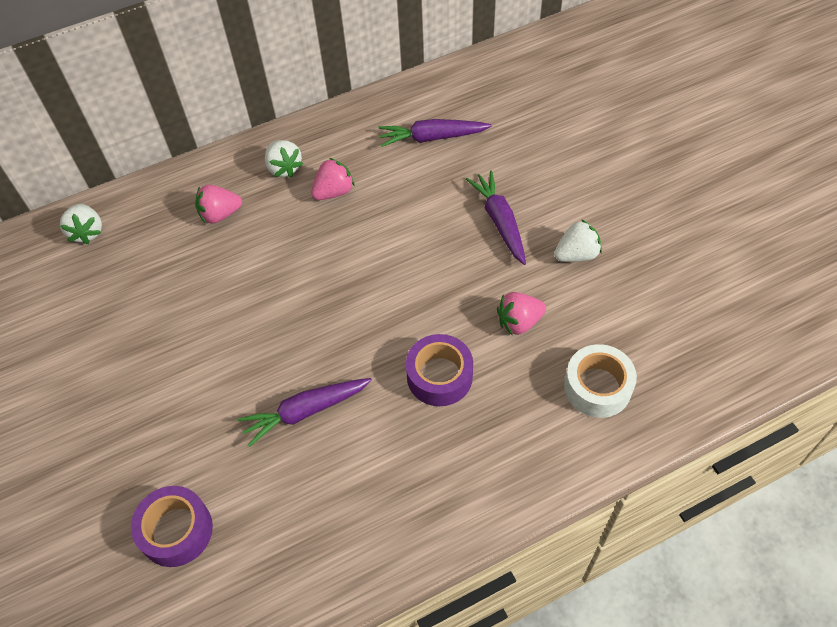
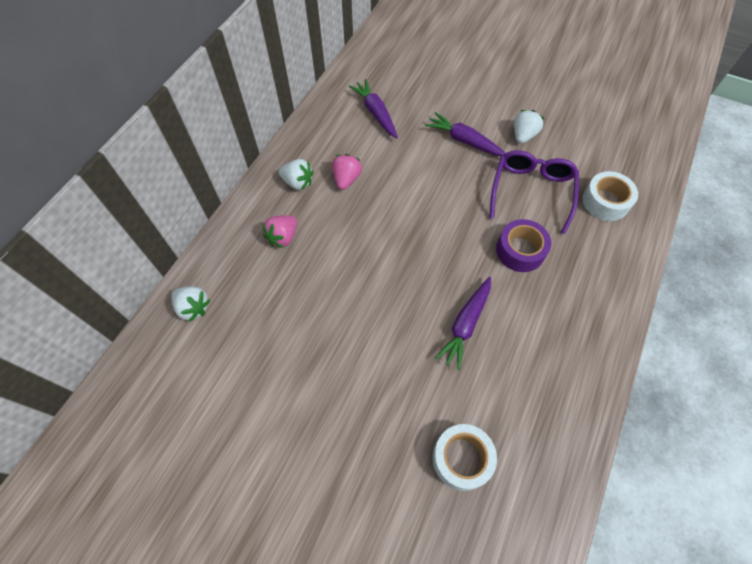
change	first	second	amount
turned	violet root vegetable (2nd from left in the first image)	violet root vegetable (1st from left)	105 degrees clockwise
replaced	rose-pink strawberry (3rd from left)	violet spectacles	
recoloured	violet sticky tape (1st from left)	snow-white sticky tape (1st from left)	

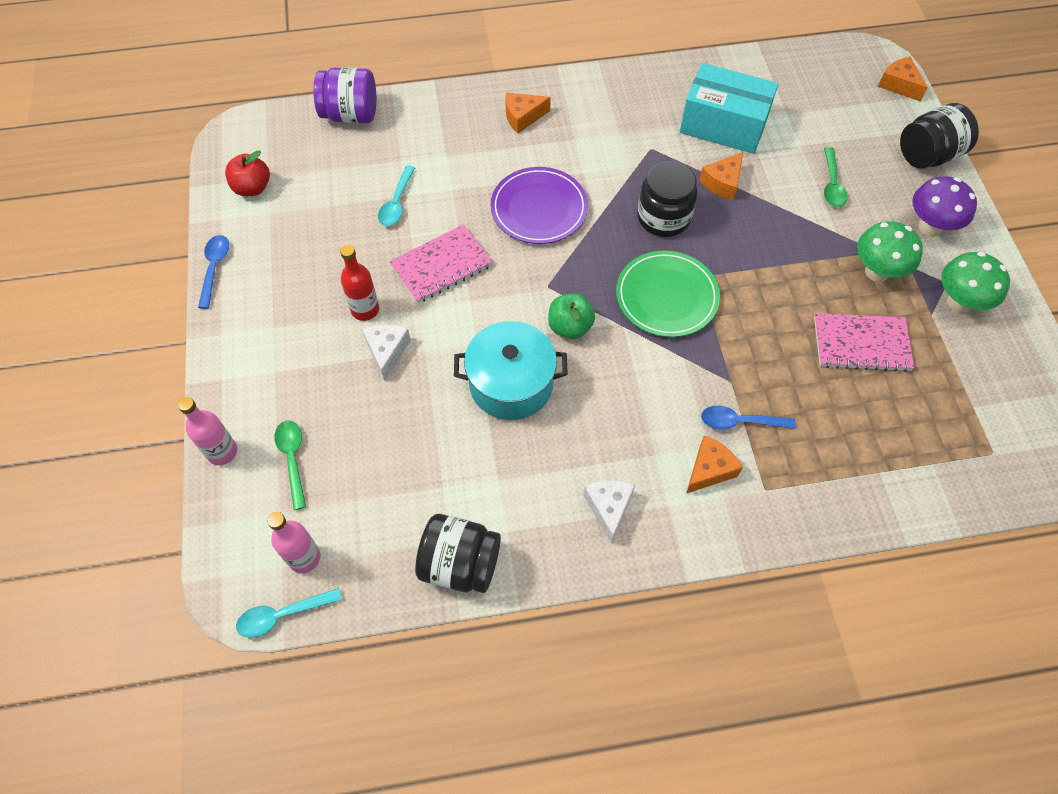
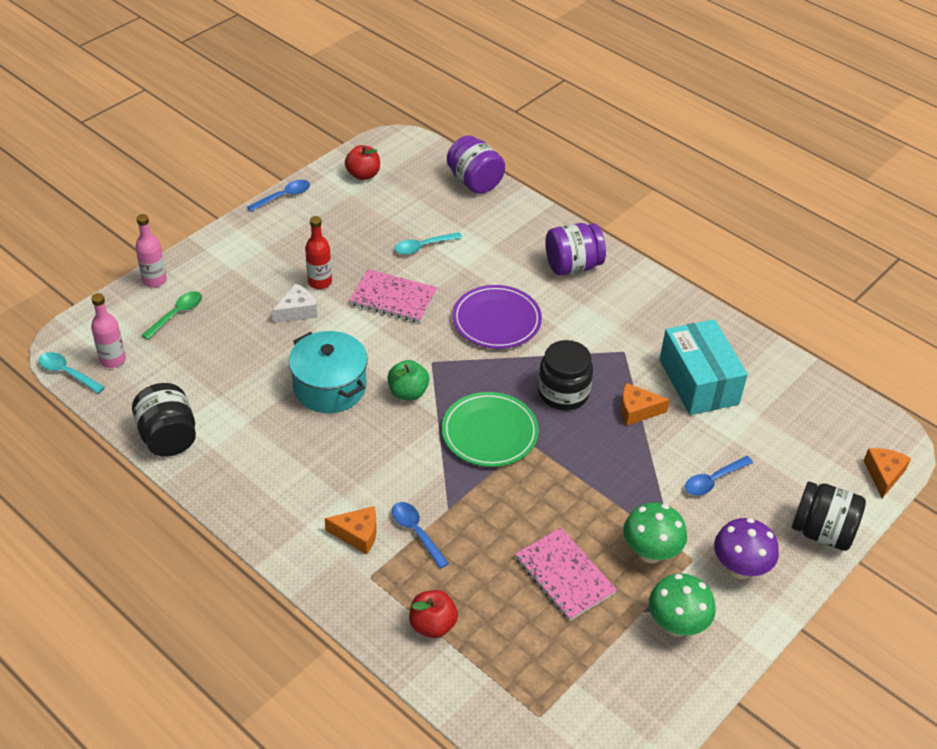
change	first	second	amount
replaced	orange cheese wedge (1st from left)	violet preserve jar (2nd from left)	
recoloured	leaf-green teaspoon (2nd from left)	blue teaspoon (3rd from left)	
removed	snow-white cheese wedge (2nd from left)		
added		scarlet toy apple (2nd from left)	

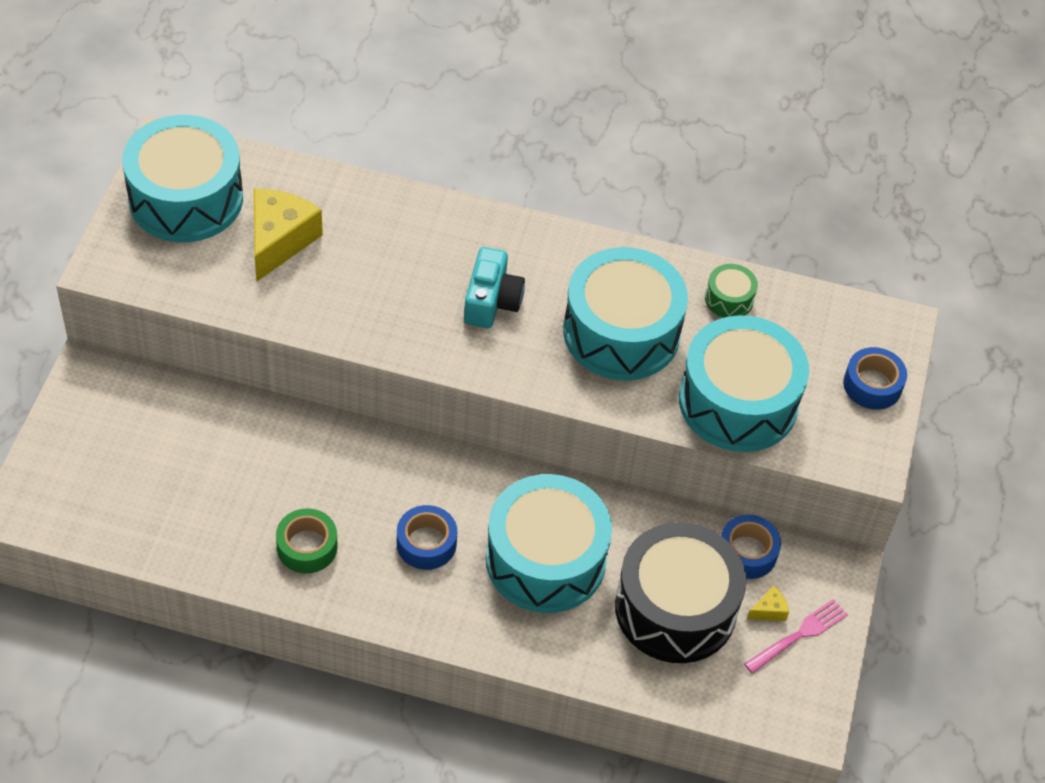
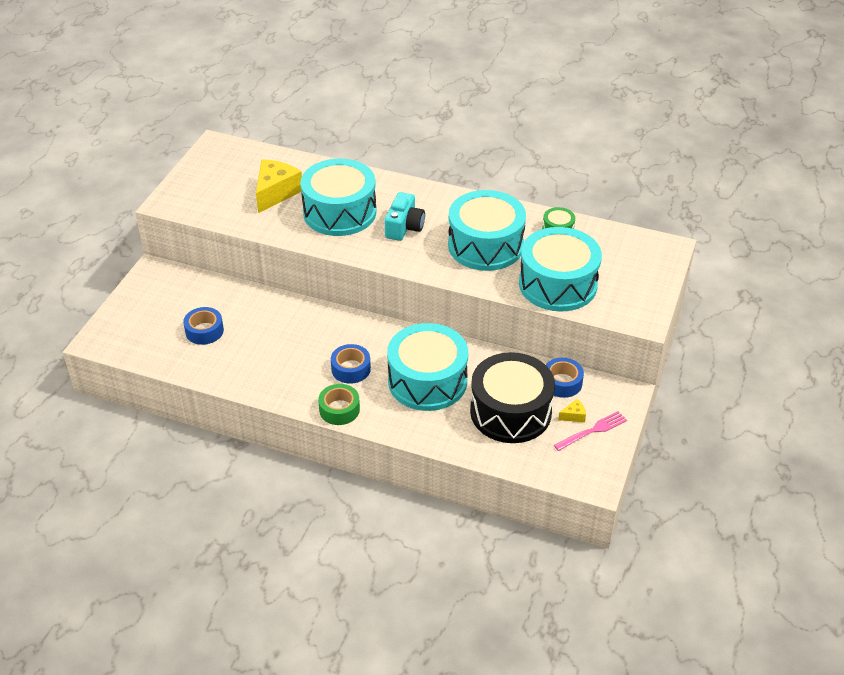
change	first	second	amount
moved	teal snare drum (1st from left)		
moved	blue sticky tape (3rd from left in the first image)	blue sticky tape (1st from left)	
moved	leaf-green sticky tape		

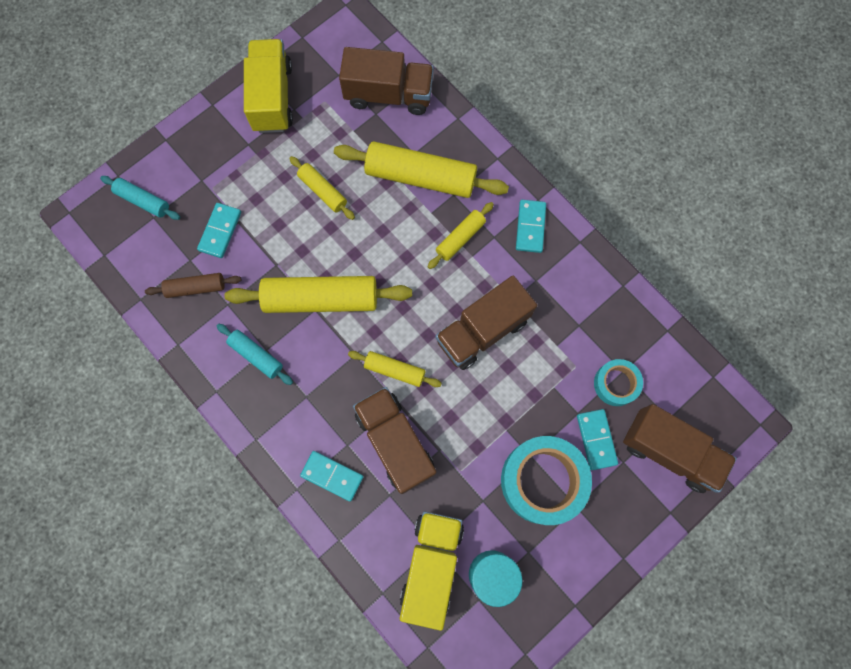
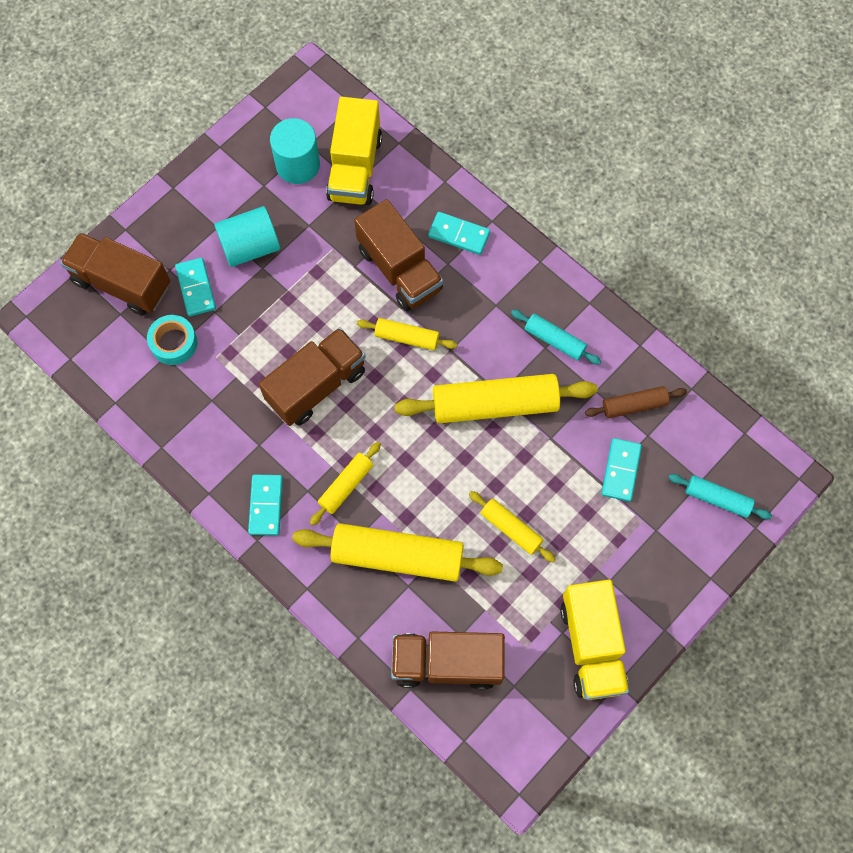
change	first	second	amount
replaced	teal sticky tape (1st from left)	teal solid cylinder (1st from left)	

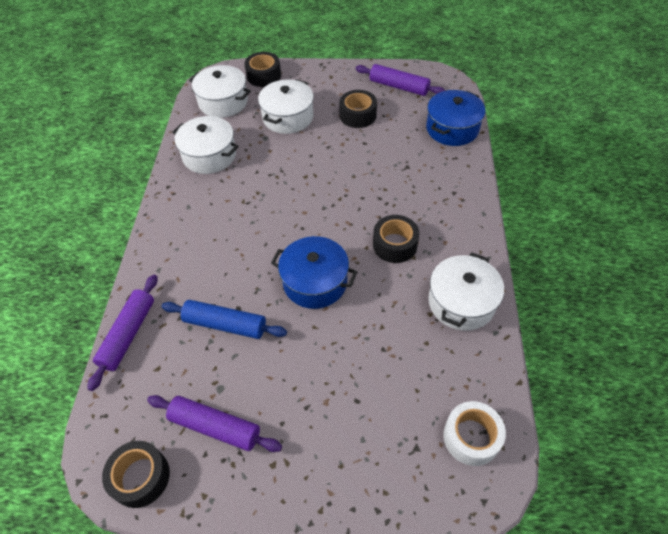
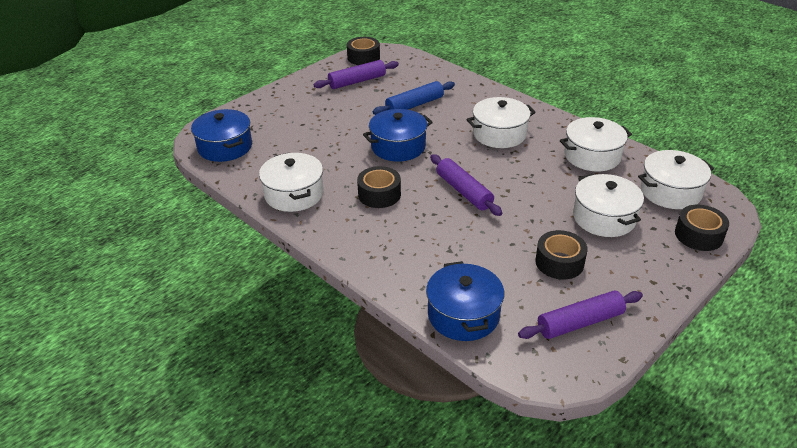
change	first	second	amount
moved	violet rolling pin (1st from left in the first image)	violet rolling pin (2nd from left)	
replaced	snow-white sticky tape	blue stockpot (1st from left)	
added		snow-white stockpot (2nd from left)	

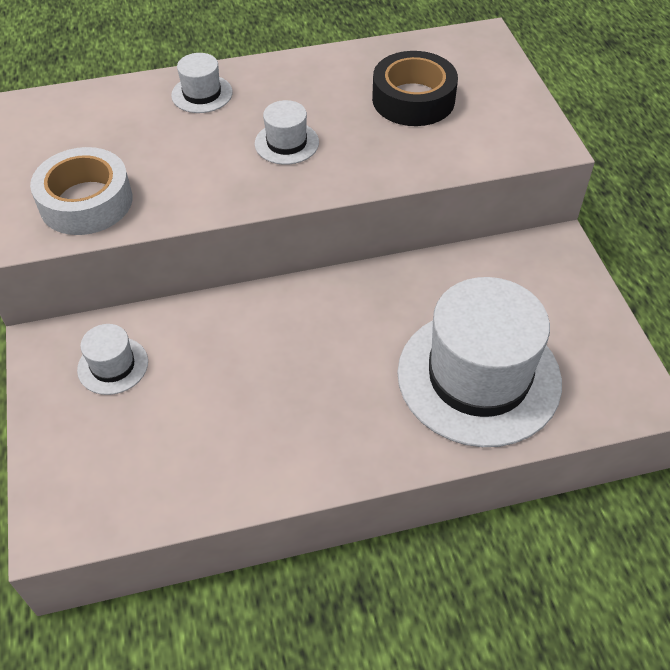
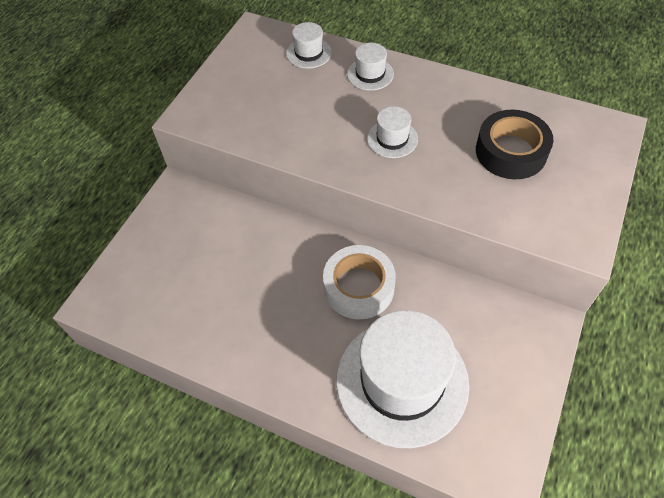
change	first	second	amount
moved	snow-white sticky tape		
moved	snow-white top hat (1st from left)		

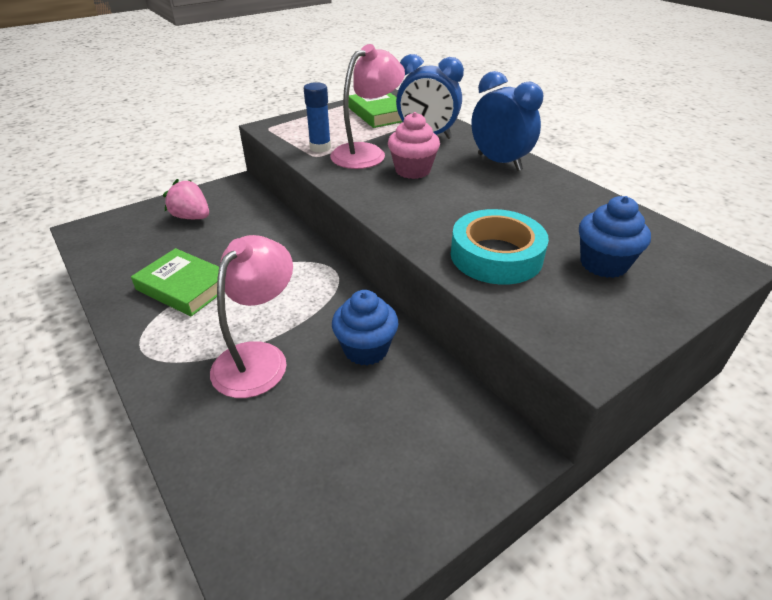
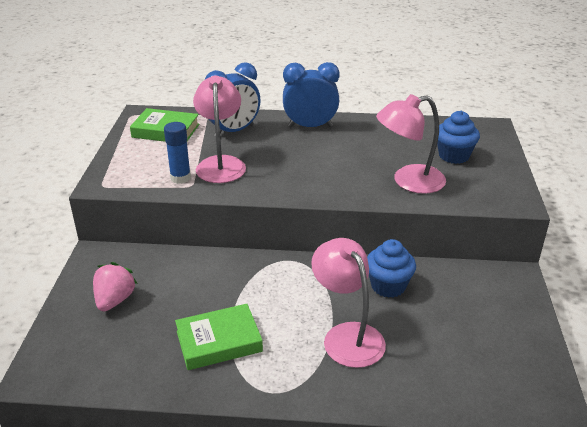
change	first	second	amount
removed	rose-pink fairy cake		
turned	rose-pink strawberry		120 degrees clockwise
replaced	teal sticky tape	rose-pink reading lamp (3rd from left)	

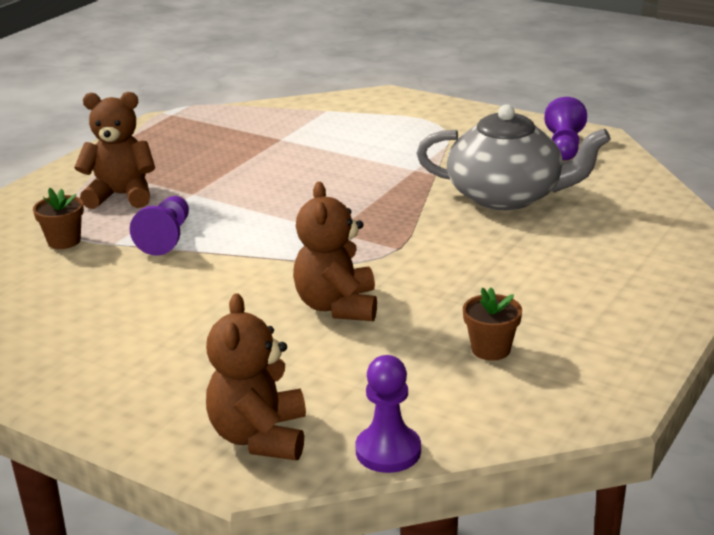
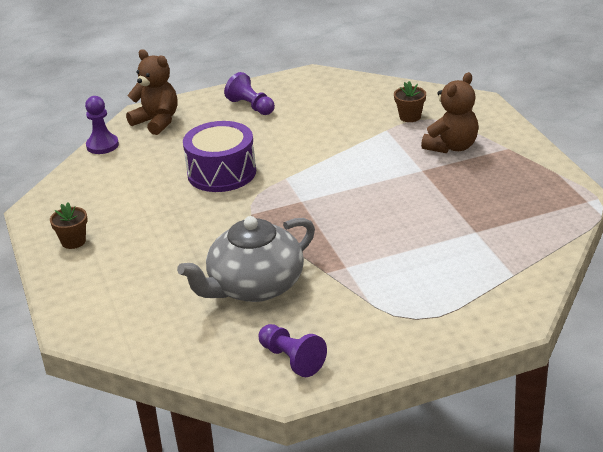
change	first	second	amount
replaced	dark brown teddy bear (3rd from left)	violet snare drum	
moved	violet pawn (1st from left in the first image)	violet pawn (2nd from left)	
moved	dark brown plant pot (2nd from left in the first image)	dark brown plant pot (1st from left)	

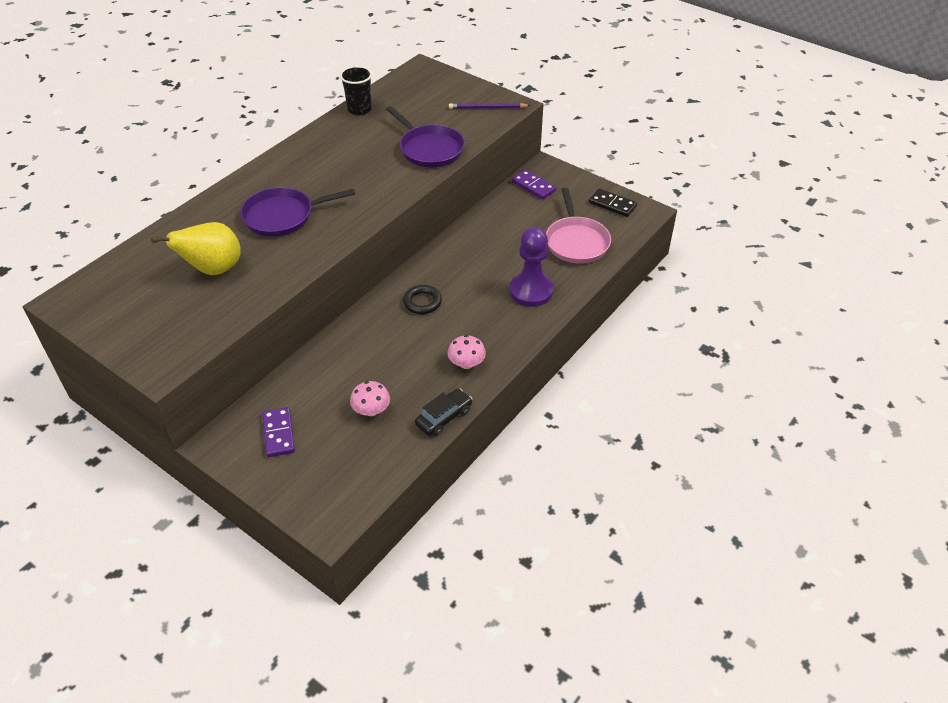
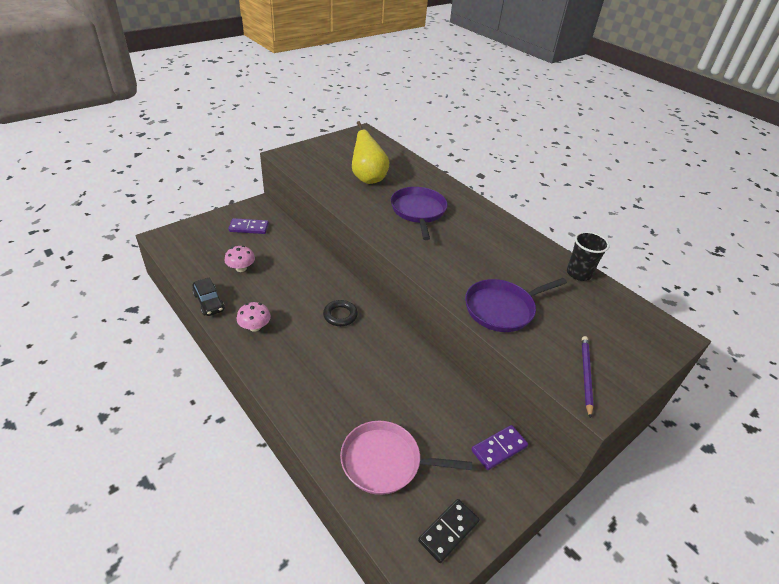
change	first	second	amount
removed	violet pawn		

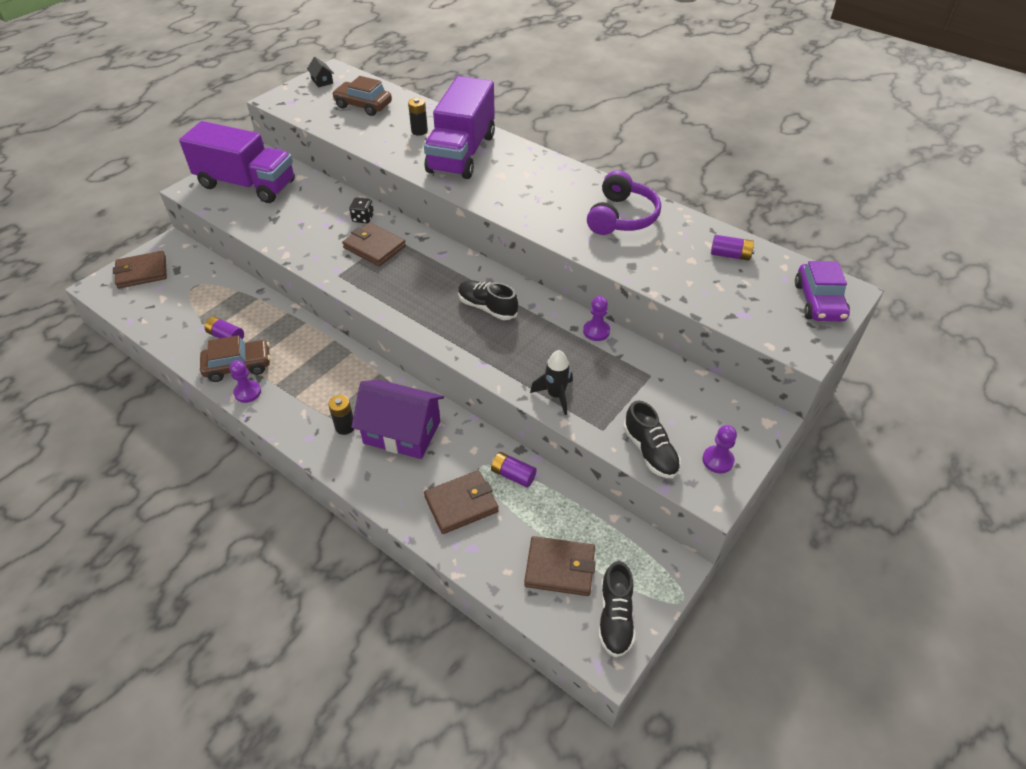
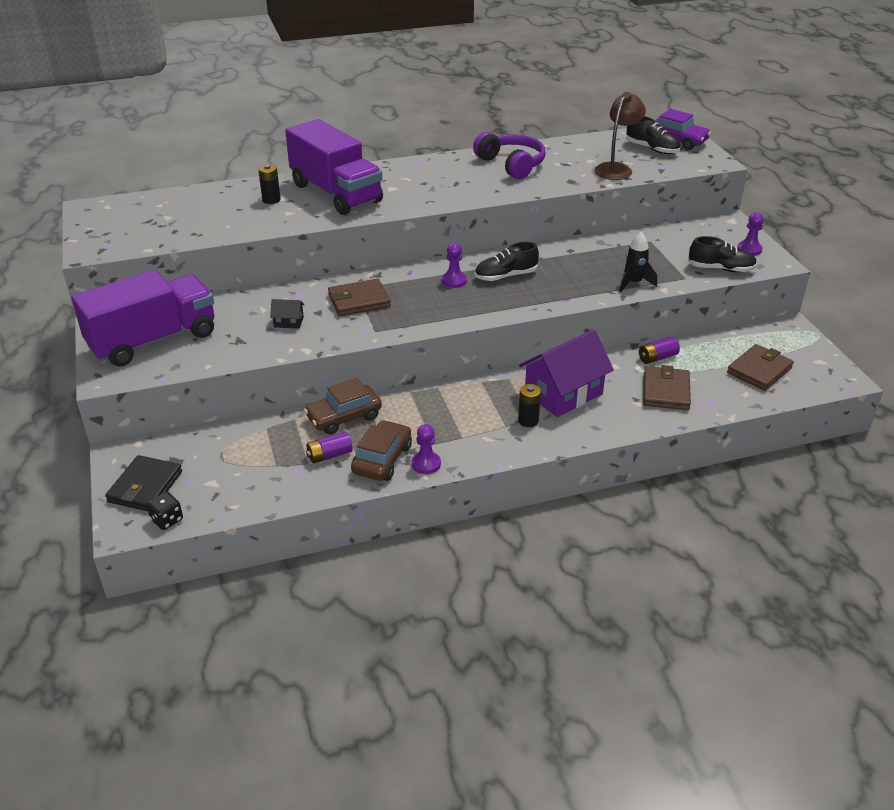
change	first	second	amount
moved	black cottage		
moved	dark brown toy car (2nd from left in the first image)	dark brown toy car (1st from left)	
moved	black die		
removed	violet AA battery (3rd from left)		
recoloured	dark brown wallet (1st from left)	black wallet	
moved	violet pawn (2nd from left)		
moved	black lace-up shoe (2nd from left)		
added		dark brown reading lamp	

